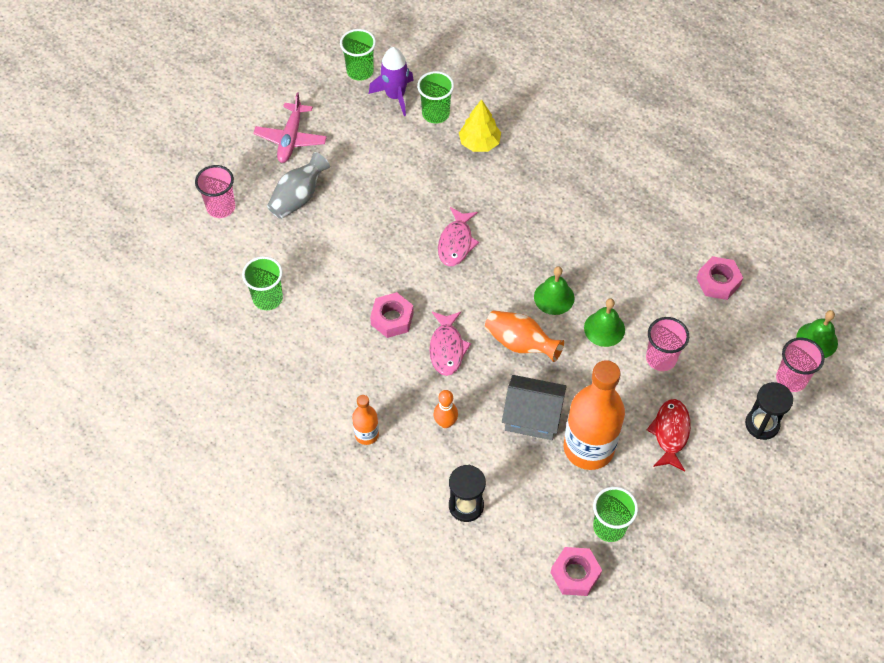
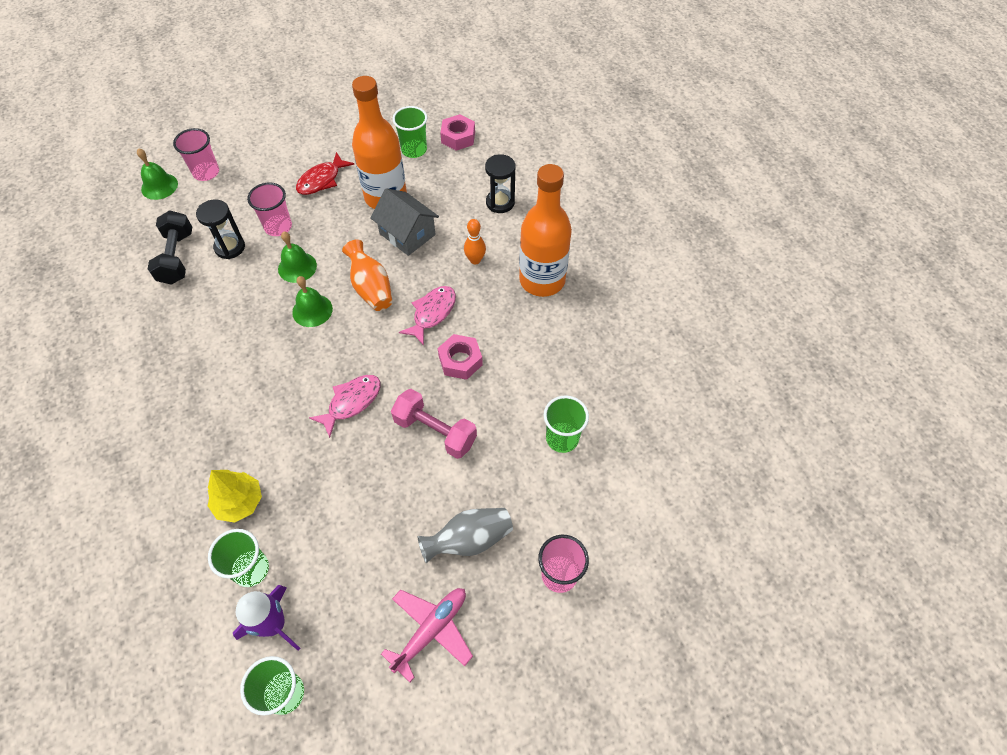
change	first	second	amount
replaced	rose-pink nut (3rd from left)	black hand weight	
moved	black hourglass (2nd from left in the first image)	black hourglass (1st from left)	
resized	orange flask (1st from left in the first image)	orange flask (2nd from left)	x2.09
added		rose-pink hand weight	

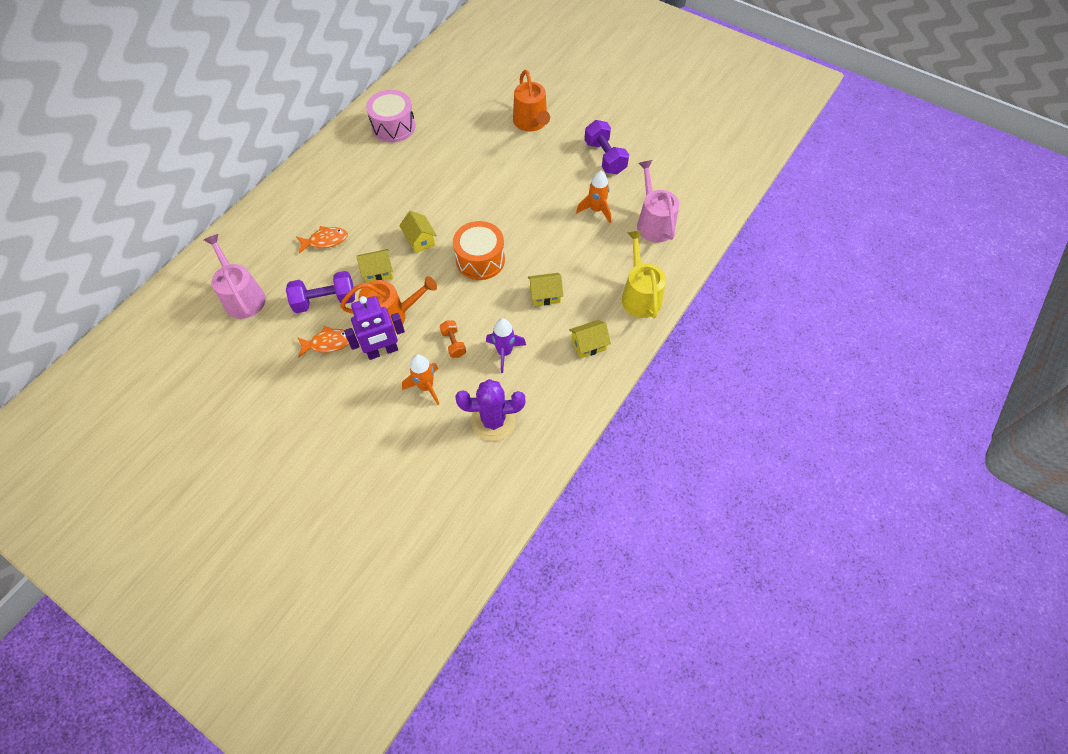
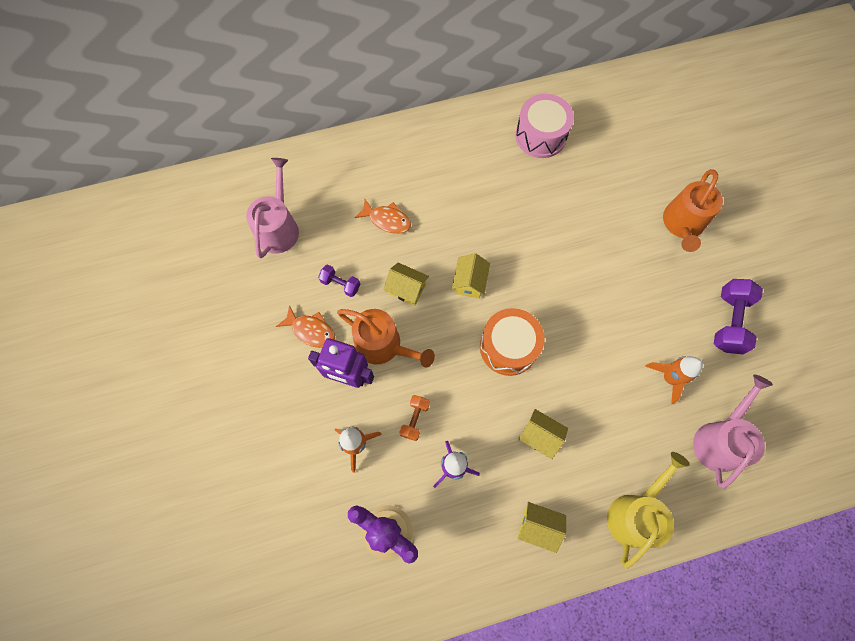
change	first	second	amount
resized	violet hand weight (1st from left)		x0.57

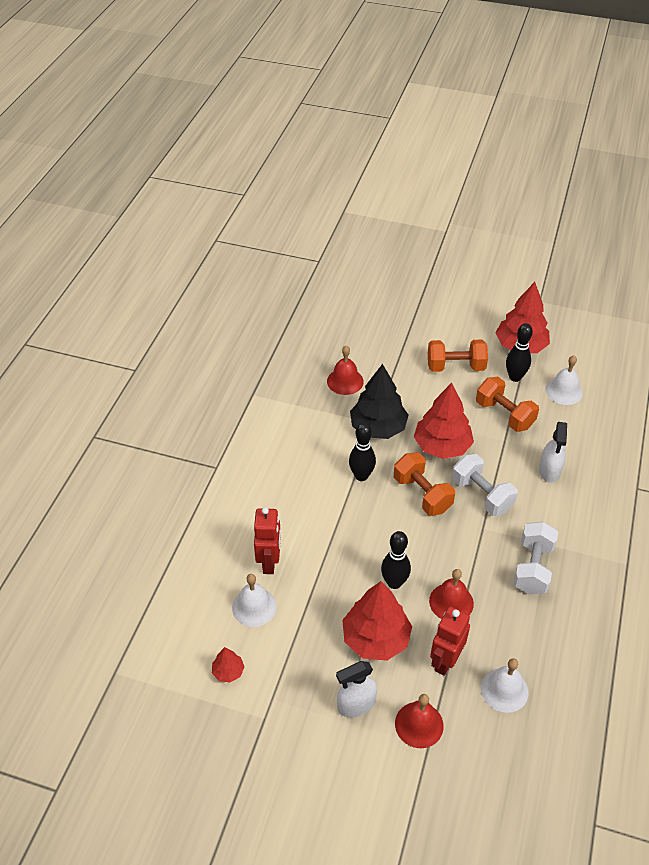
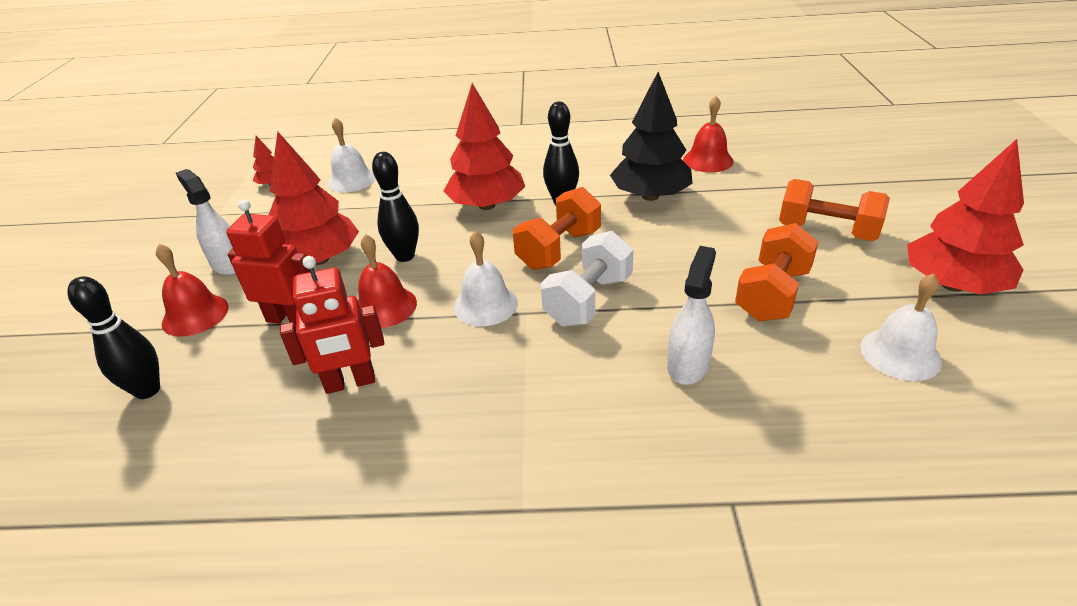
change	first	second	amount
moved	black bowling pin (3rd from left in the first image)	black bowling pin (1st from left)	
turned	orange hand weight (2nd from left in the first image)	orange hand weight (3rd from left)	45 degrees counterclockwise
moved	scarlet fir tree (3rd from left)		
turned	snow-white spray cleaner (2nd from left)		120 degrees clockwise
moved	scarlet robot (1st from left in the first image)	scarlet robot (2nd from left)	
removed	snow-white hand weight (2nd from left)		
moved	snow-white school bell (2nd from left)		

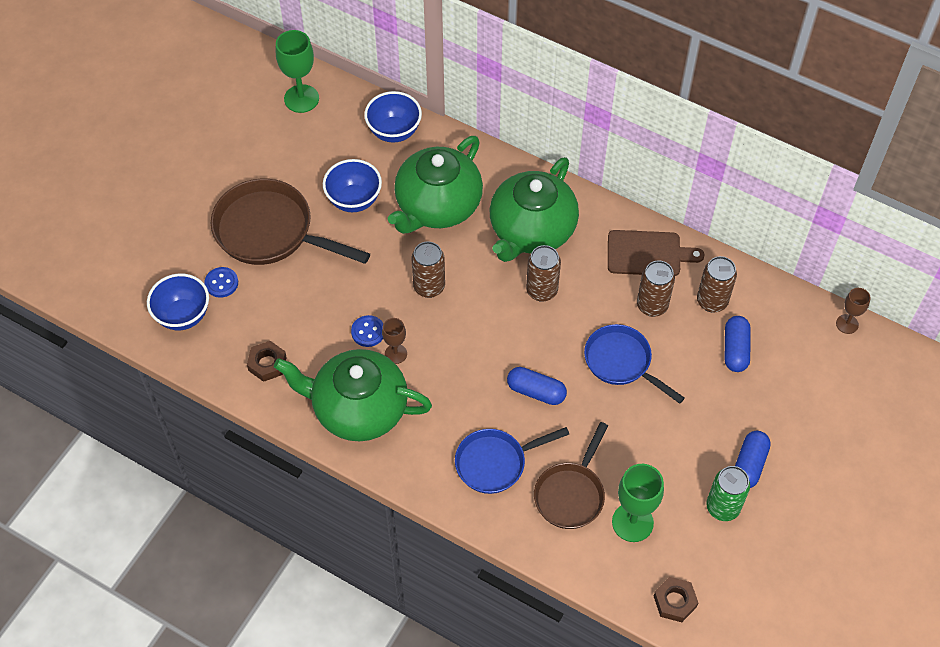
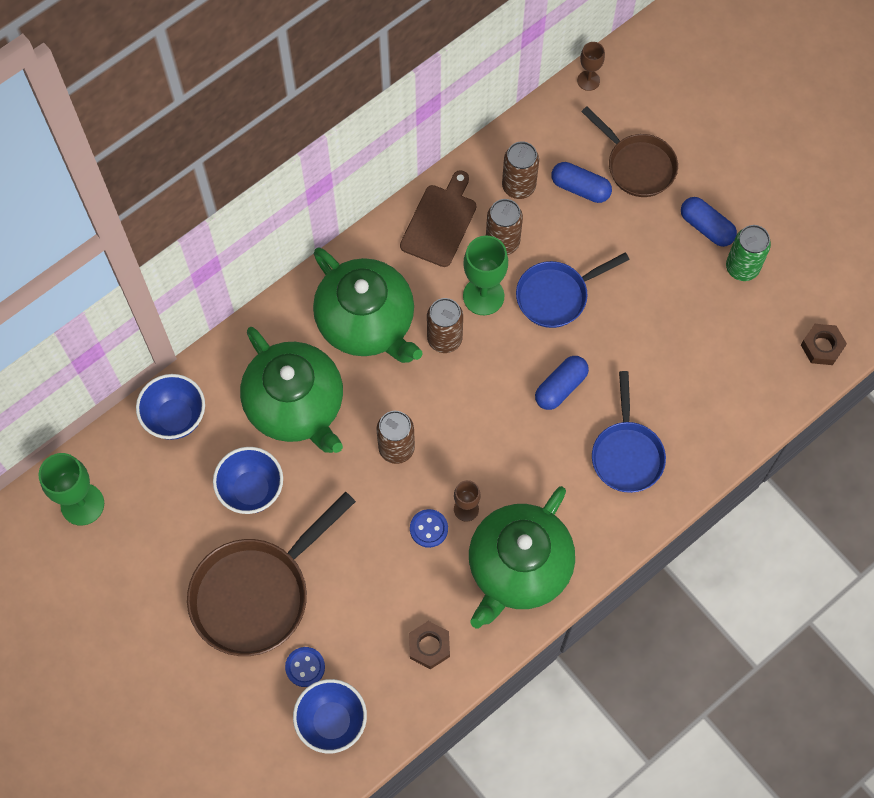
change	first	second	amount
moved	dark brown frying pan (2nd from left)		
moved	leaf-green goblet (2nd from left)		

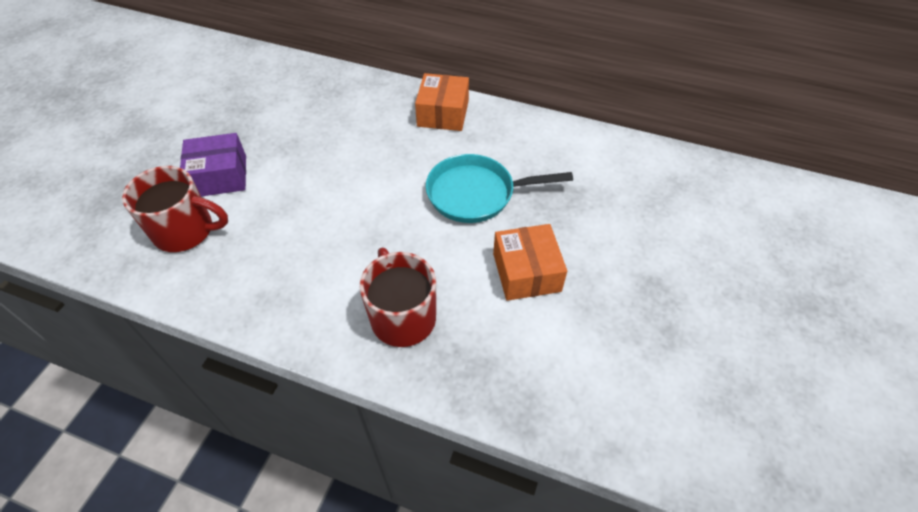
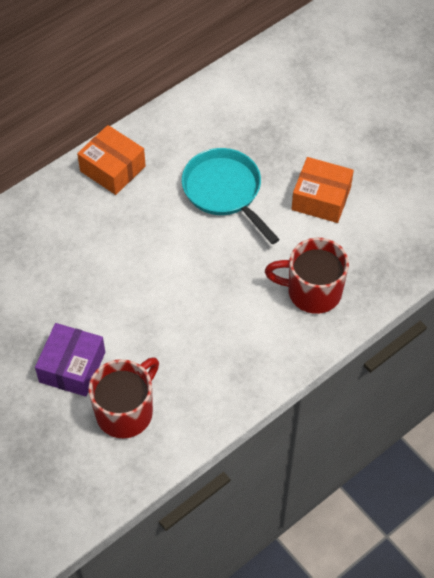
change	first	second	amount
turned	teal frying pan		120 degrees clockwise

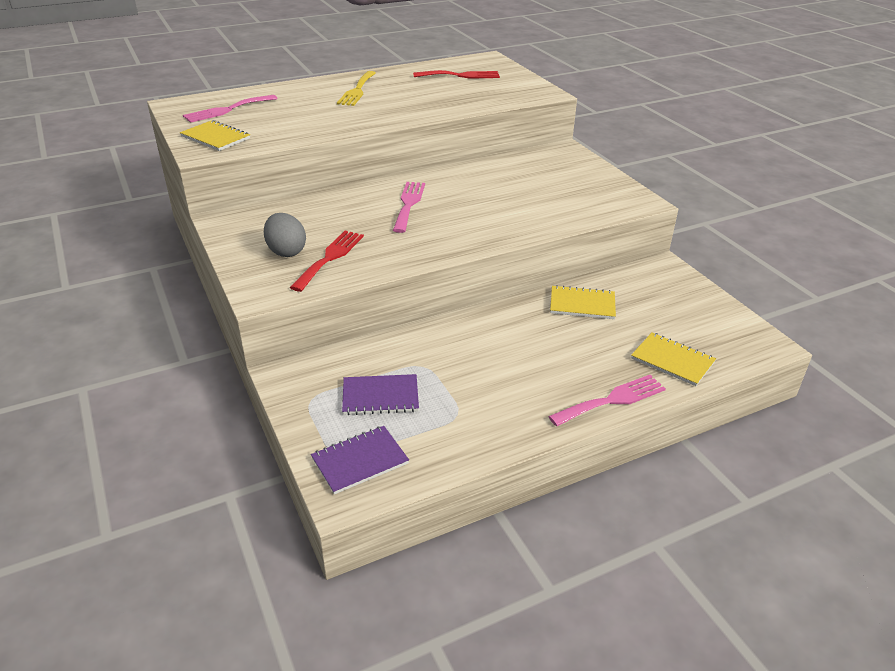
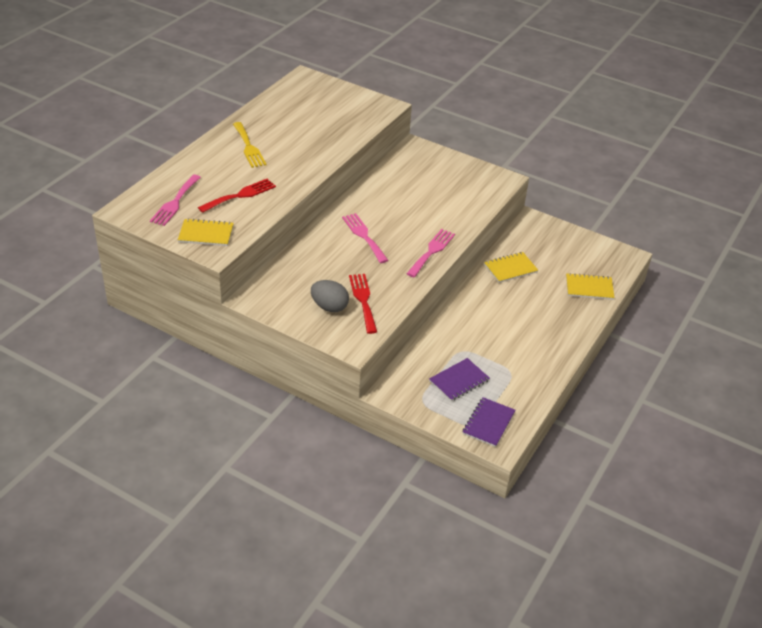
change	first	second	amount
moved	scarlet fork (2nd from left in the first image)	scarlet fork (1st from left)	
moved	rose-pink fork (3rd from left)		

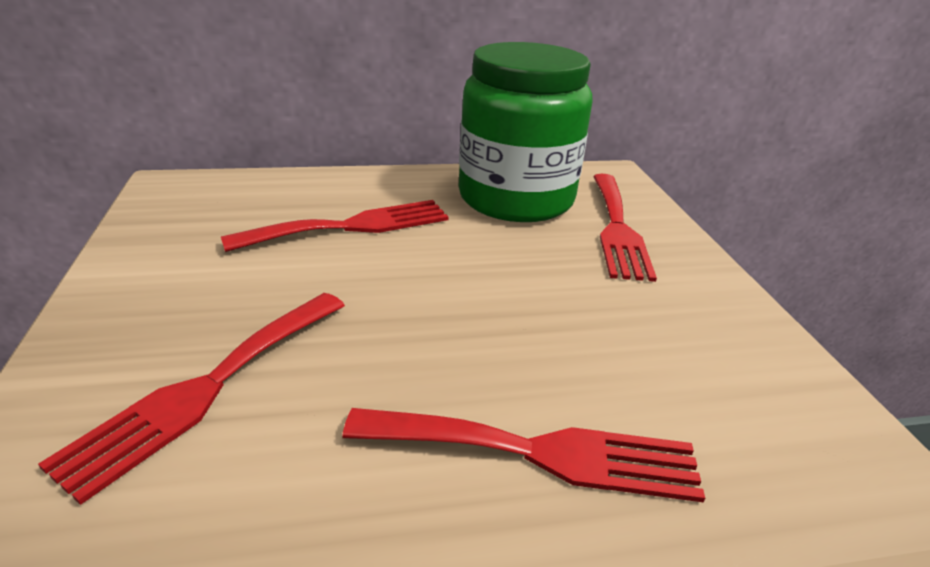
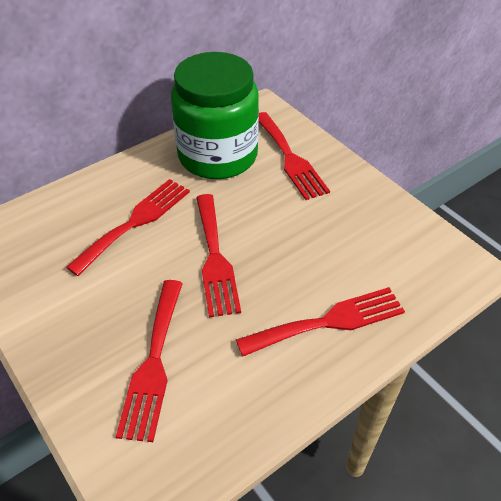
change	first	second	amount
added		scarlet fork (3rd from left)	

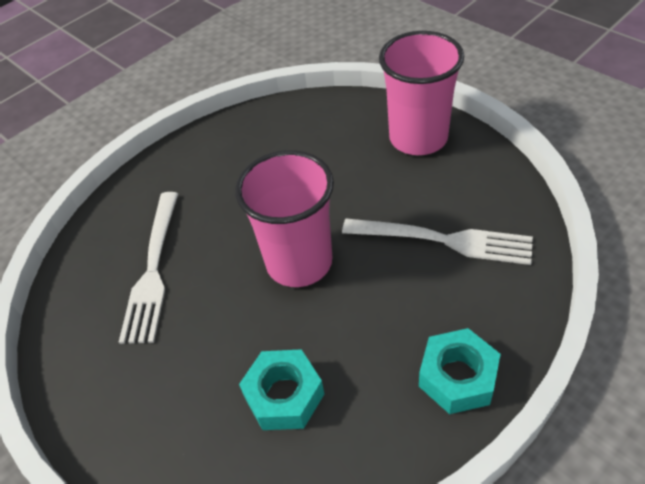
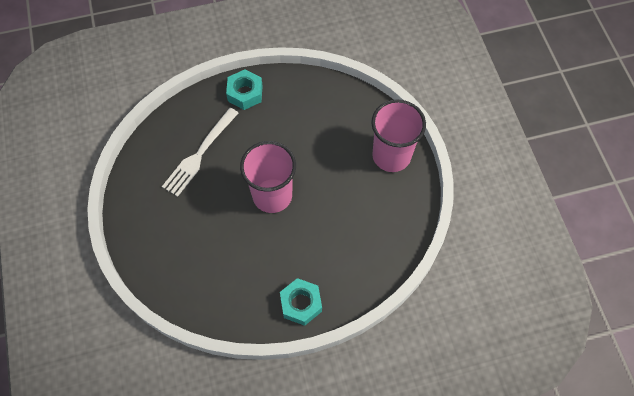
change	first	second	amount
removed	snow-white fork (2nd from left)		
moved	teal nut (1st from left)		

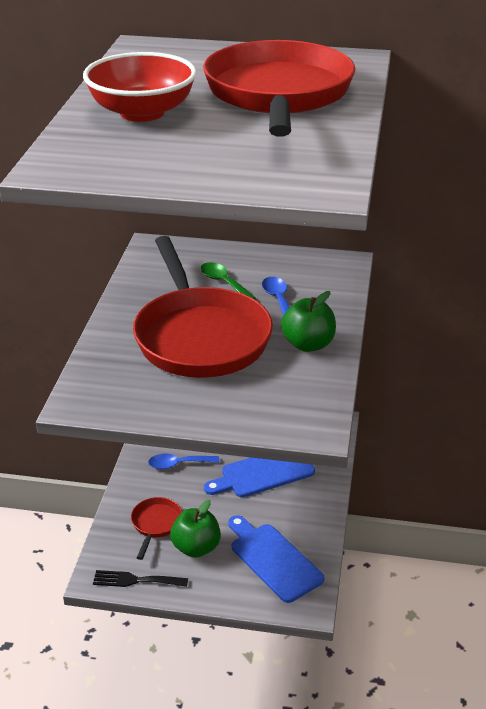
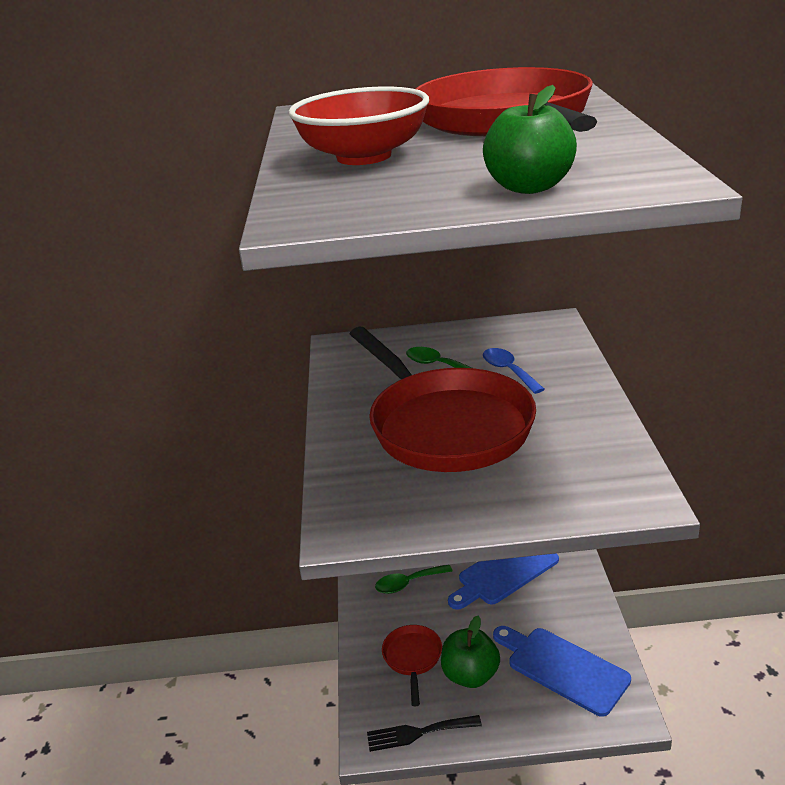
change	first	second	amount
moved	leaf-green toy apple (2nd from left)		
recoloured	blue teaspoon (1st from left)	leaf-green teaspoon (1st from left)	

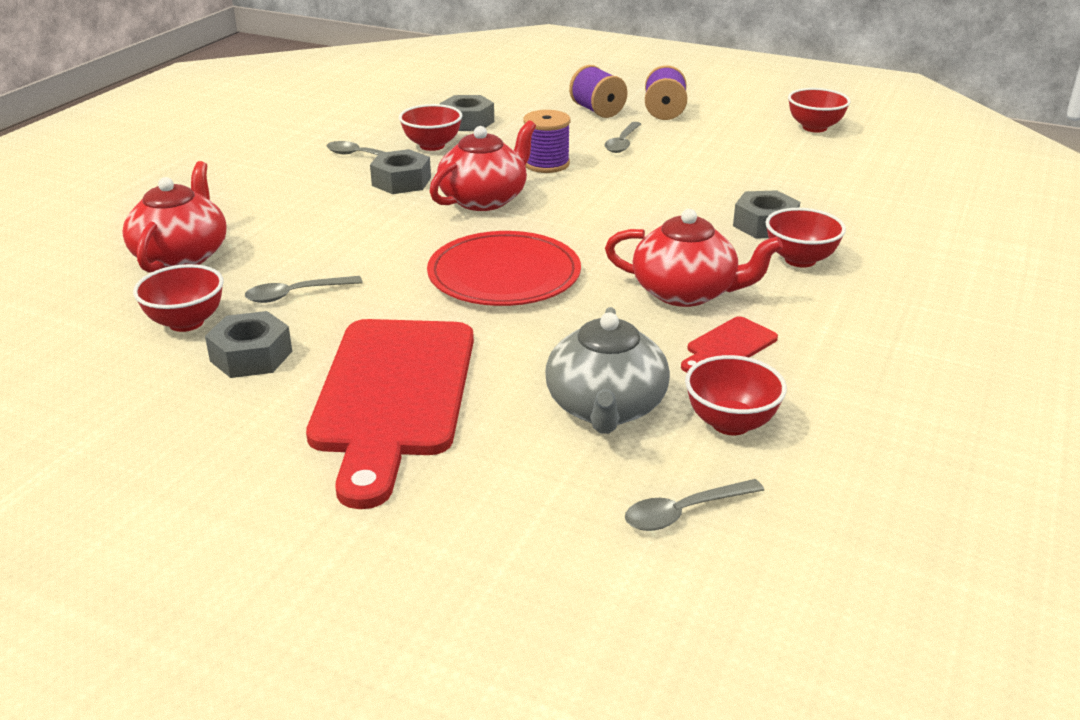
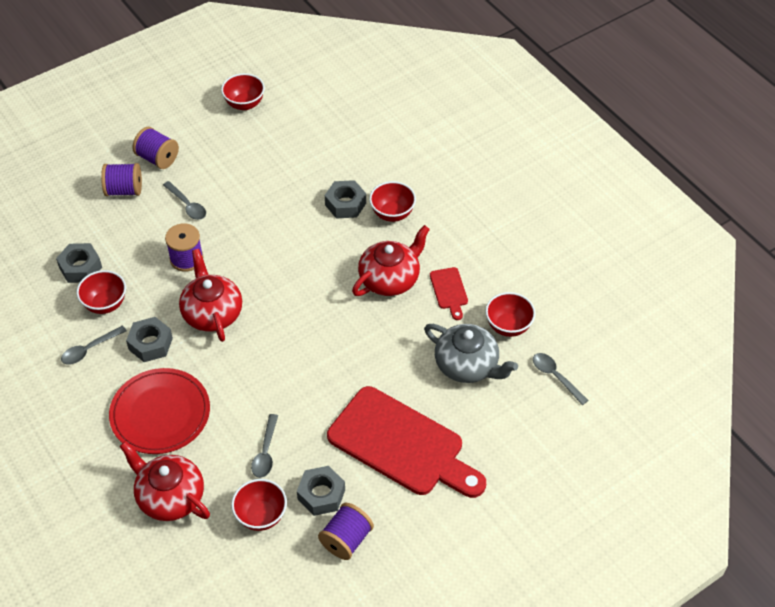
change	first	second	amount
moved	scarlet plate		
turned	grey teaspoon (4th from left)		135 degrees clockwise
added		violet spool (4th from left)	

